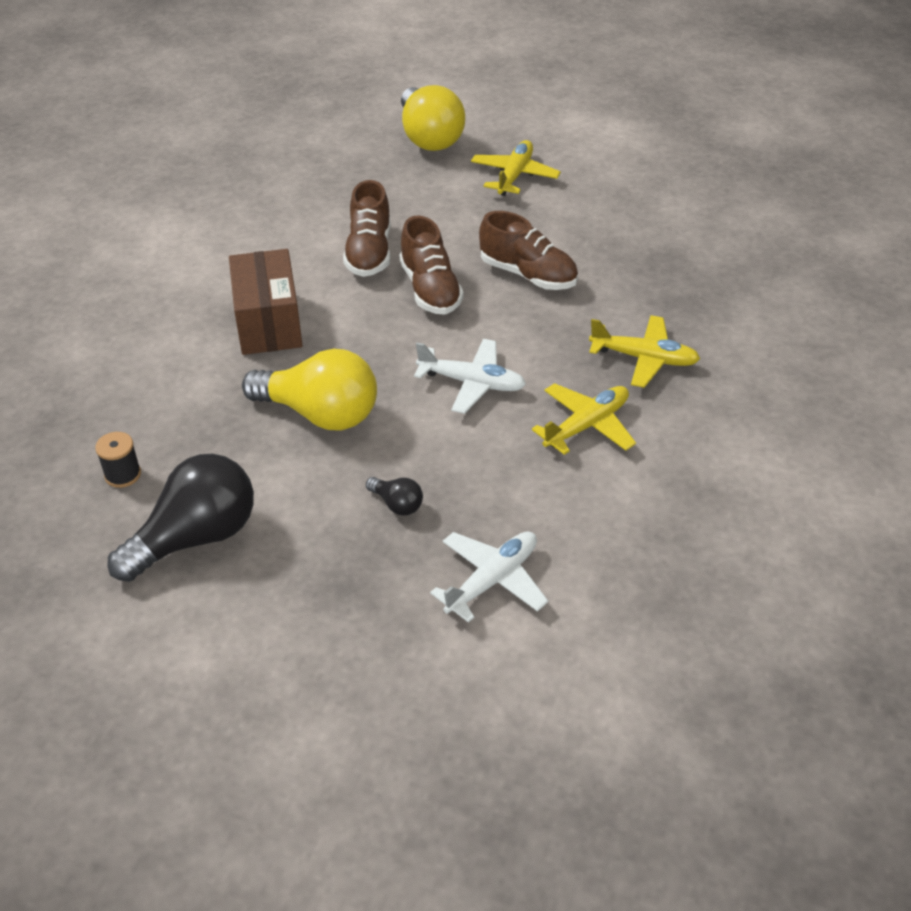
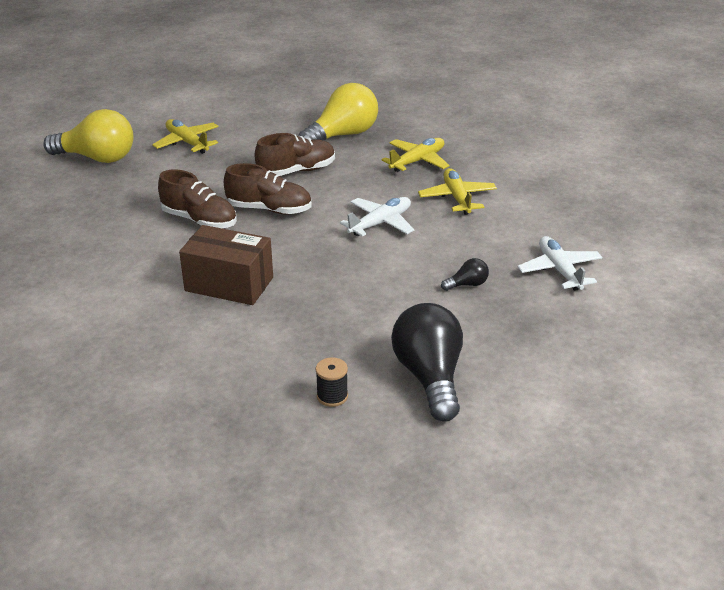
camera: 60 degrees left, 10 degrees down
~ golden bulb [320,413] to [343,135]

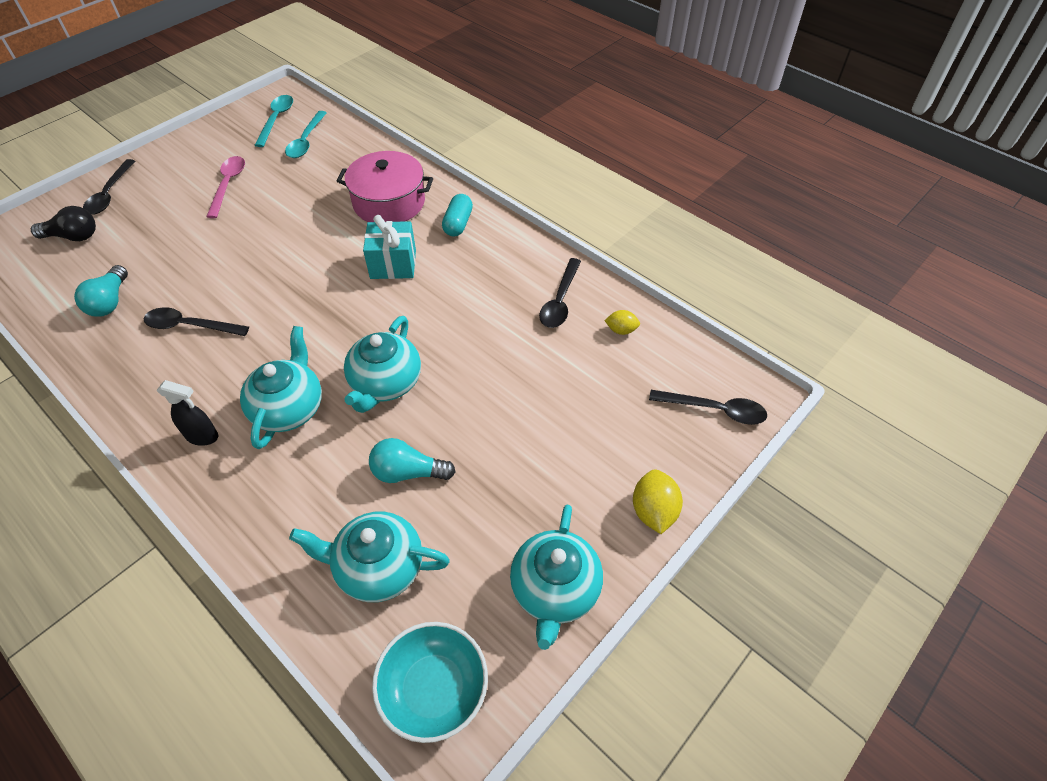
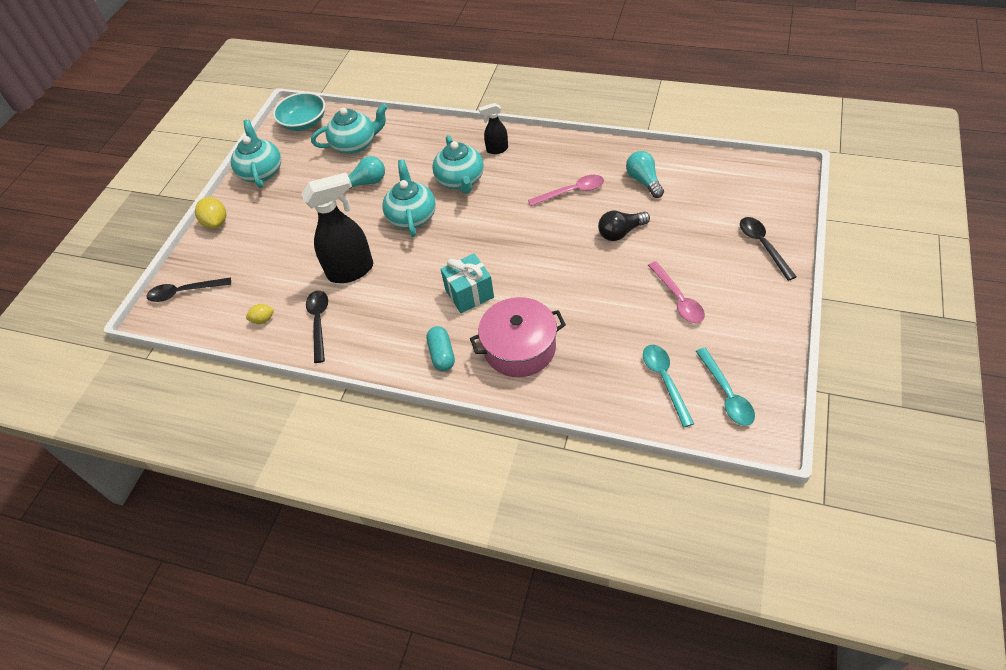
camera: 160 degrees right, 0 degrees up
~ jet-black bulb [73,236] to [621,232]
~ jet-black spoon [190,326] to rosy spoon [572,192]
+ jet-black spray bottle [351,271]

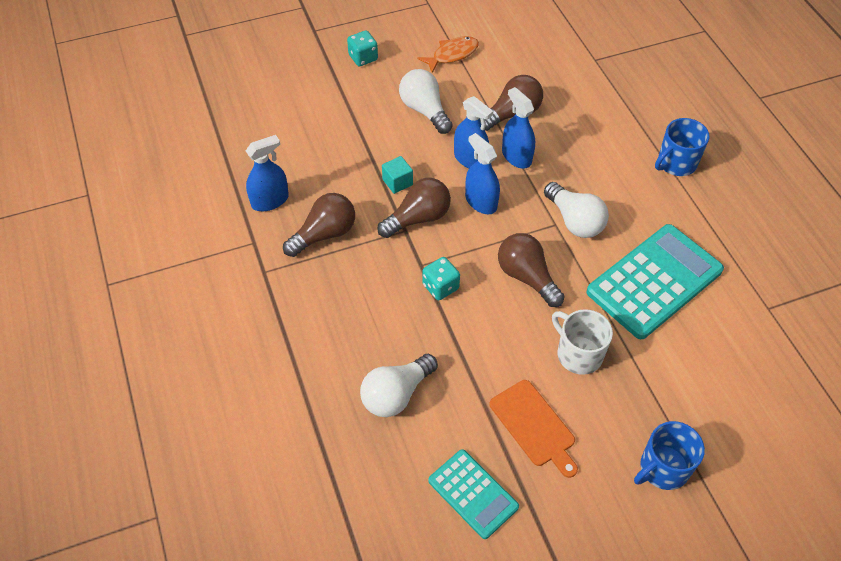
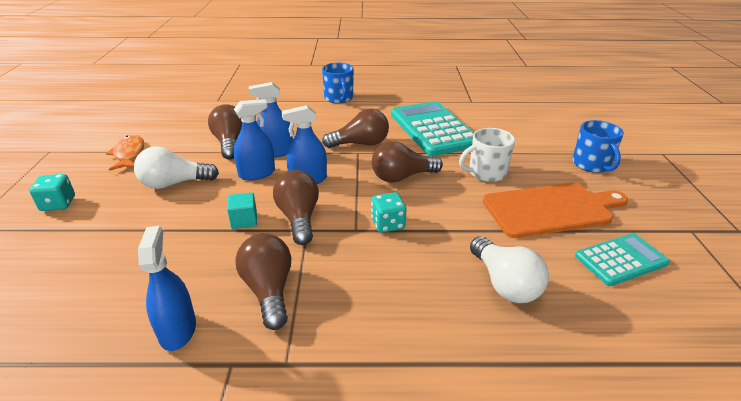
camera: 70 degrees left, 20 degrees down
~ orange bread board [534,426] = [551,209] x1.52
~ pure white bulb [575,221] to russet bulb [360,144]

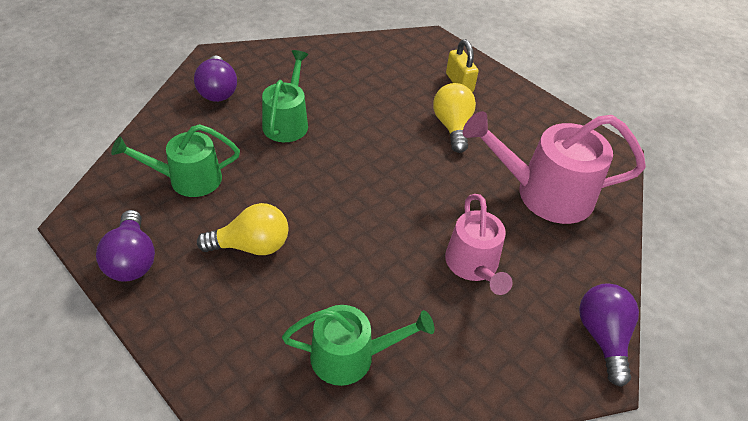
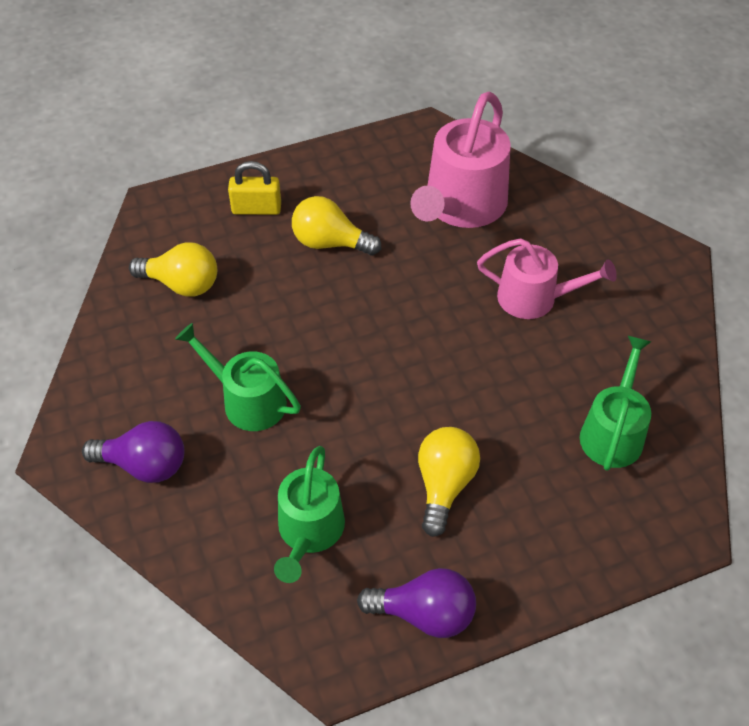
camera: 65 degrees left, 5 degrees up
- royal purple bulb [602,337]
+ golden bulb [182,284]

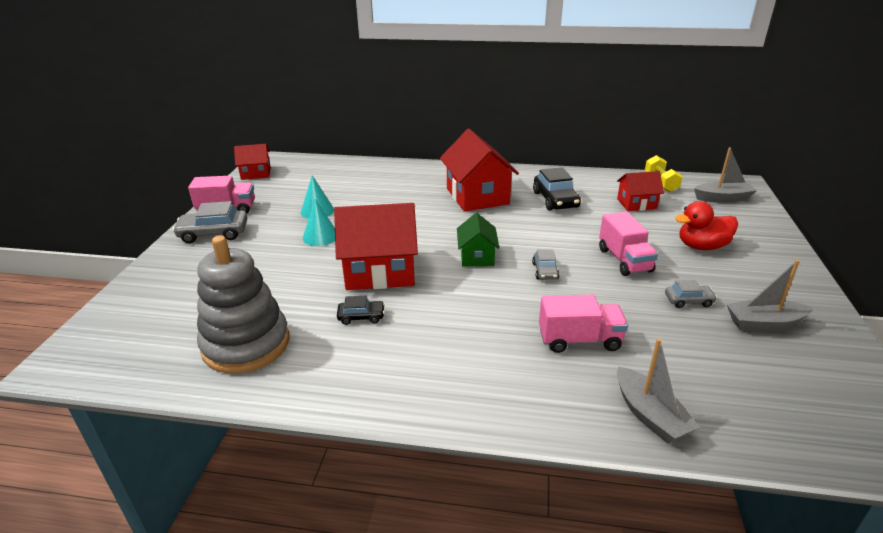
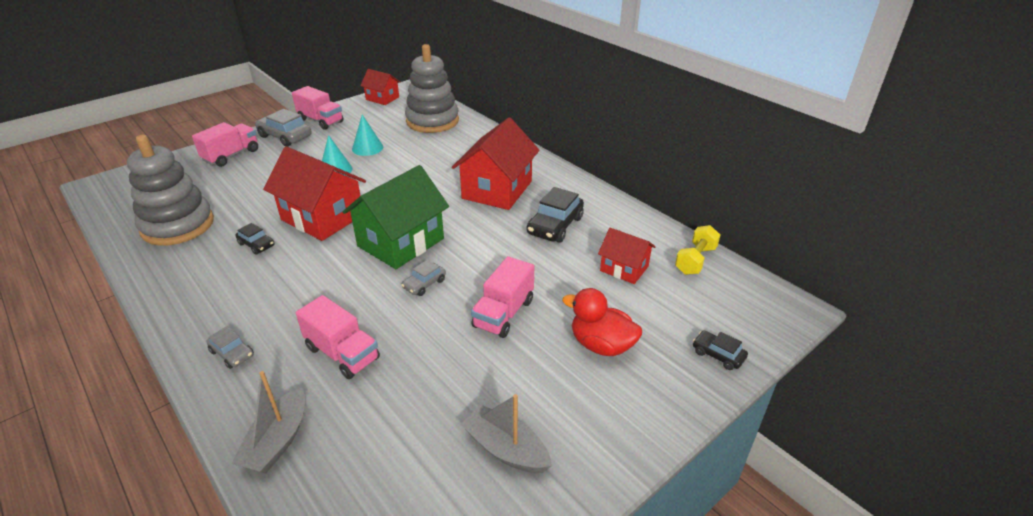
camera: 40 degrees right, 5 degrees up
~ leaf-green cottage [477,256] = [401,242] x1.81
~ ash-grey toy car [688,301] to [232,353]
- ash-grey boat [722,198]
+ rosy lorry [231,155]
+ ash-grey stacking rings [432,121]
+ jet-black toy car [718,355]

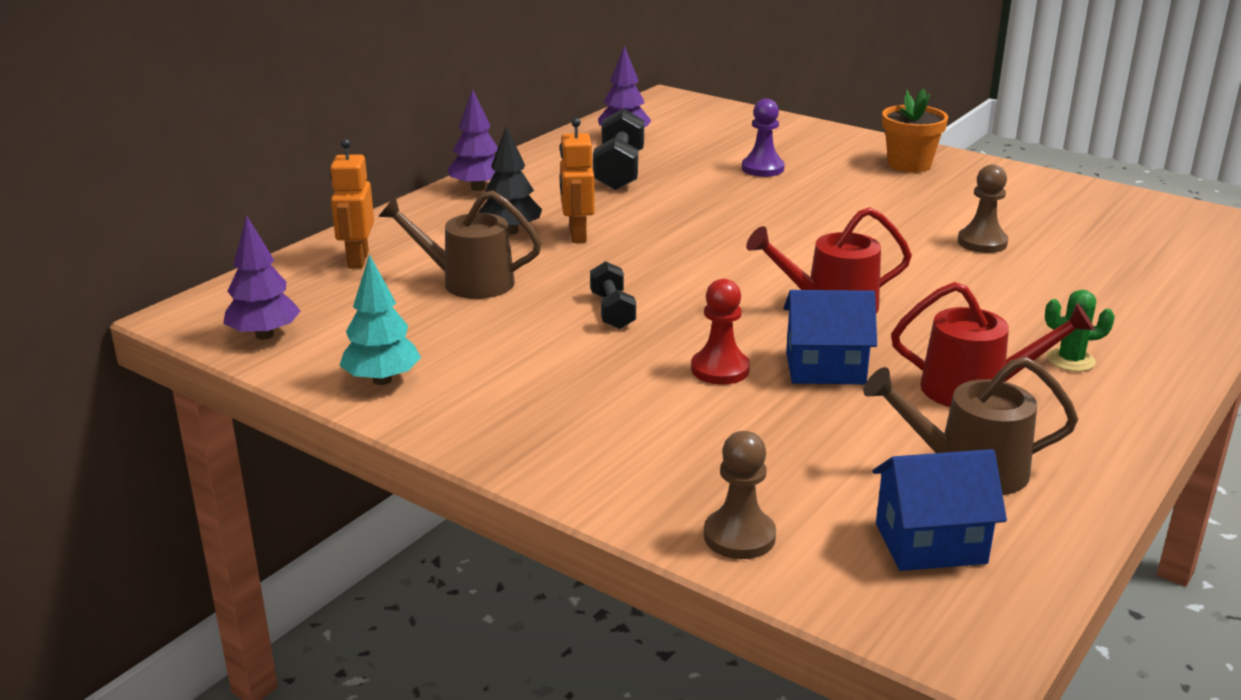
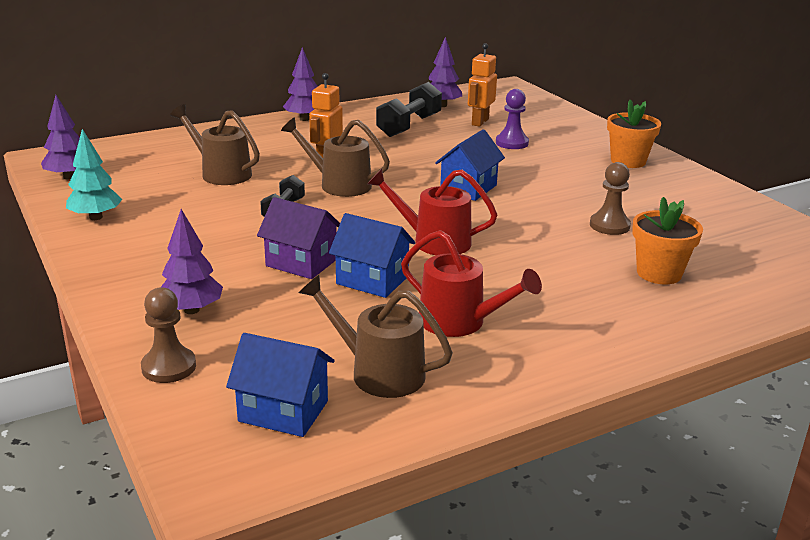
camera: 25 degrees right, 0 degrees up
~ orange robot figure [357,260] to [479,122]
- jet-black tree [510,231]
~ crimson game pawn [720,369] to royal purple cottage [301,263]
- leaf-green cactus [1070,360]
+ royal purple tree [191,310]
+ russet watering can [339,184]
+ cobalt cottage [468,188]
+ orange flower pot [659,273]

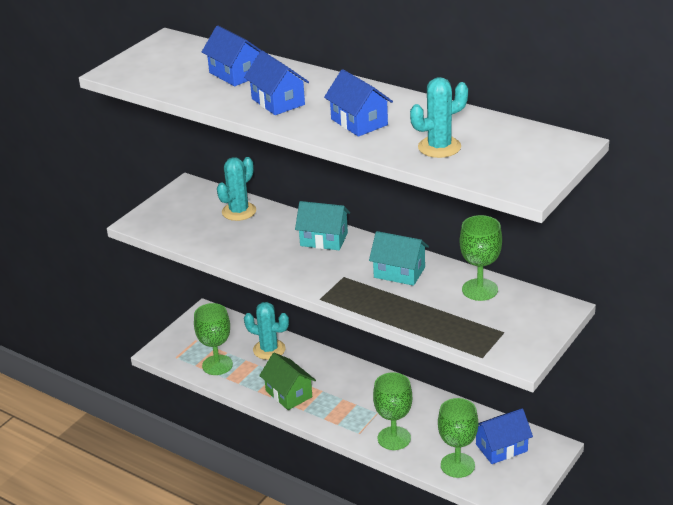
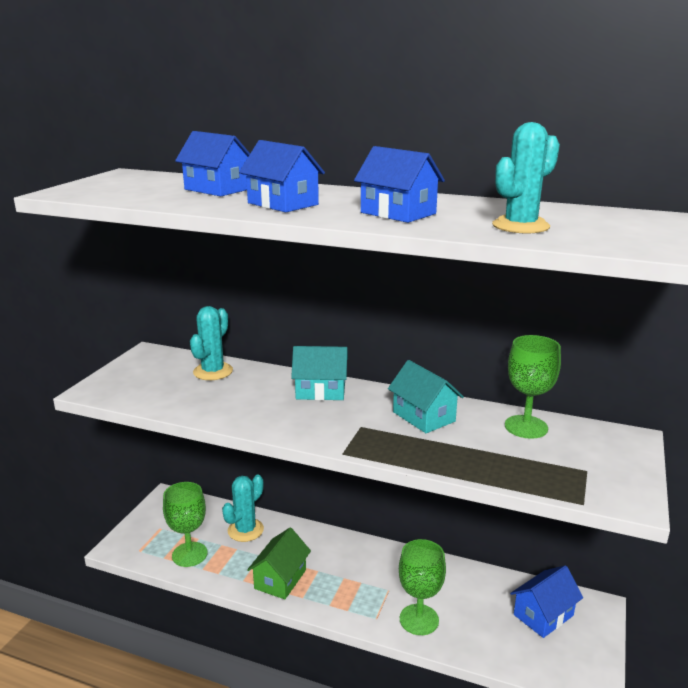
camera: 15 degrees left, 10 degrees down
~ aqua cactus [269,349] = [245,530] 60 degrees counterclockwise
~ leaf-green cottage [289,394] = [280,579] 75 degrees clockwise
~ aqua cottage [399,272] = [423,417] 45 degrees clockwise
- leaf-green wine glass [457,465]

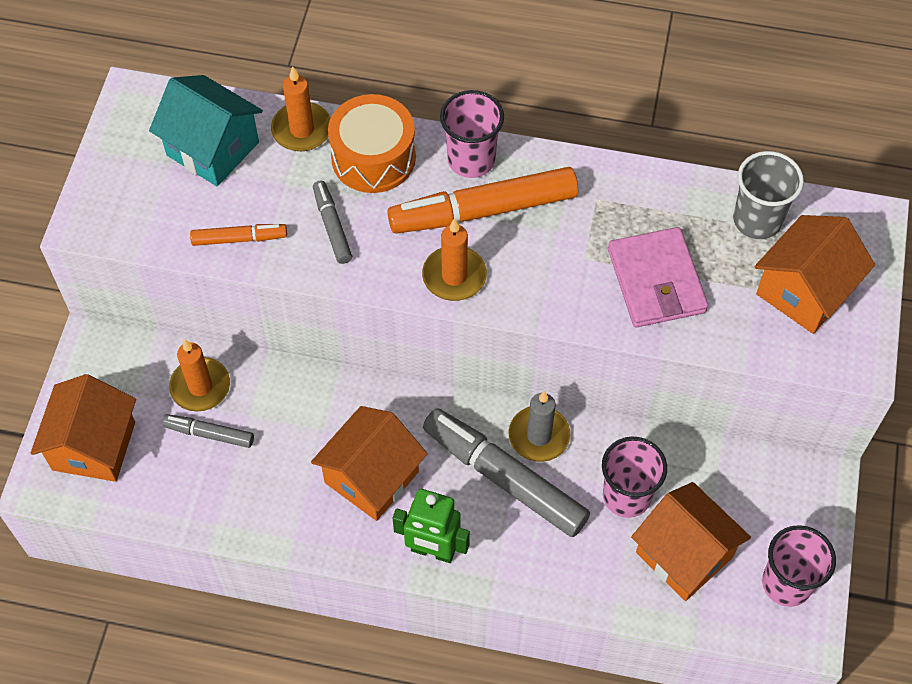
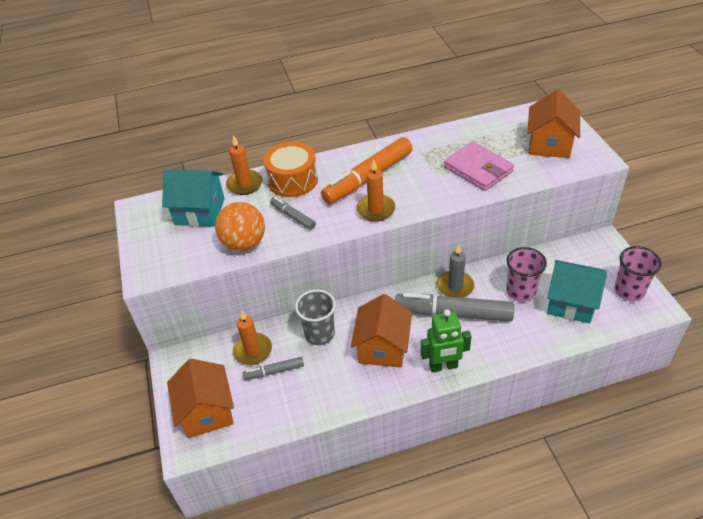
camera: 25 degrees left, 15 degrees down
~ orange felt pen [239,239] to orange sphere [244,243]
- rosy cup [471,160]
~ orange cottage [684,555] to aqua cottage [571,303]
~ ash-grey cup [757,220] to [319,334]

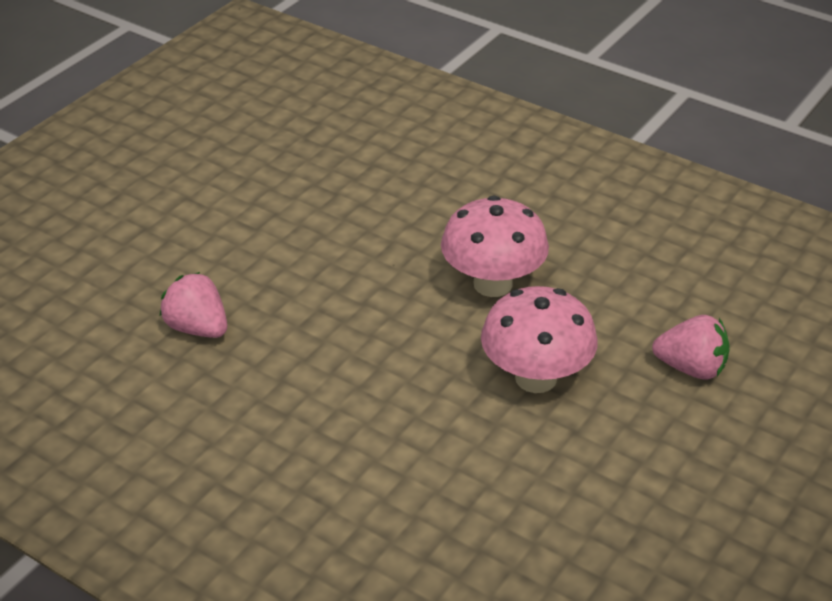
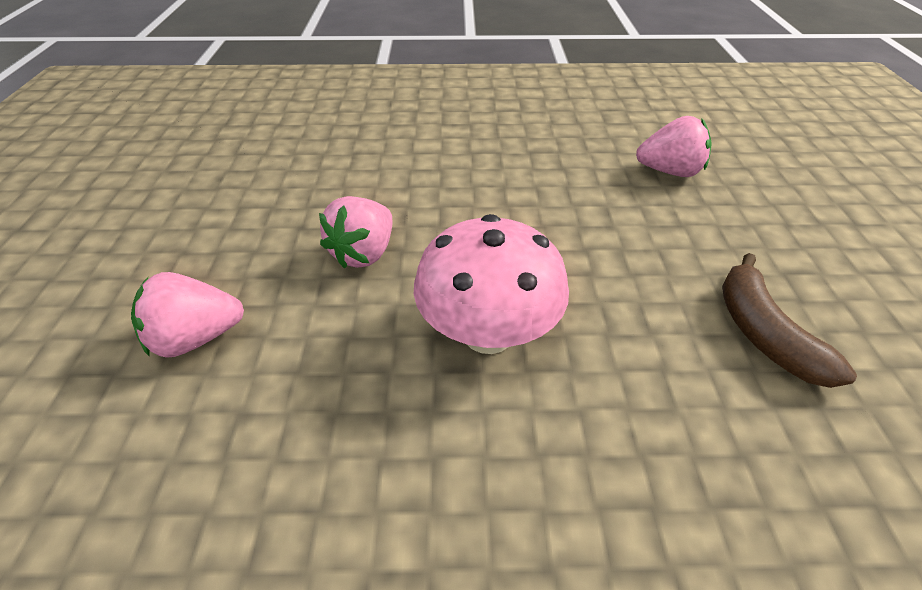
camera: 145 degrees right, 5 degrees up
~ rosy toadstool [536,378] to rosy berry [364,253]
+ russet toy banana [763,333]

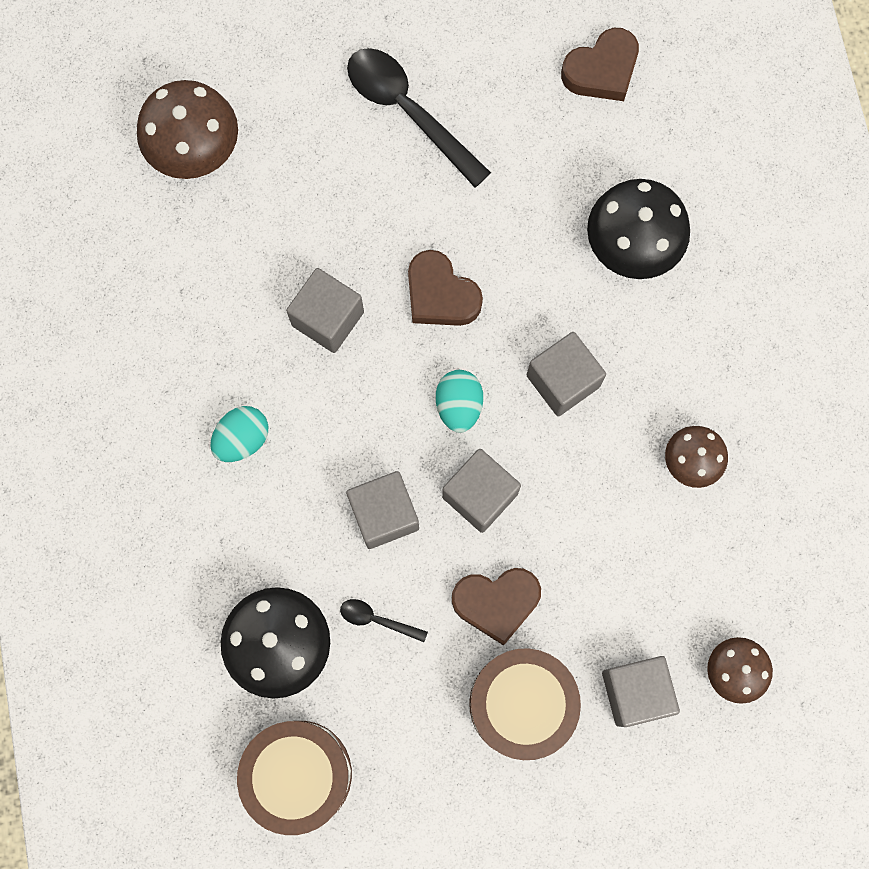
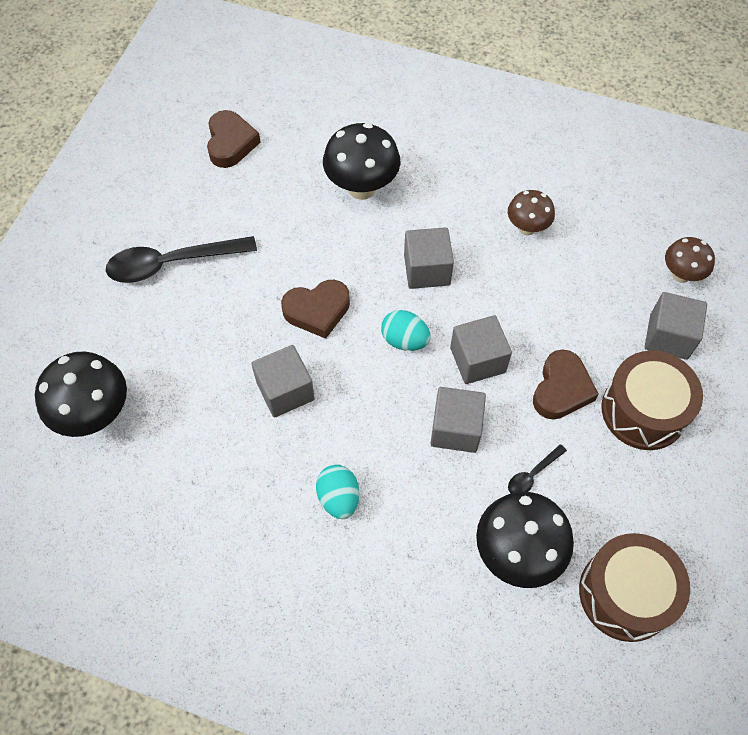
camera: 60 degrees left, 15 degrees down
~ russet toadstool [197,154] to jet-black toadstool [95,415]

